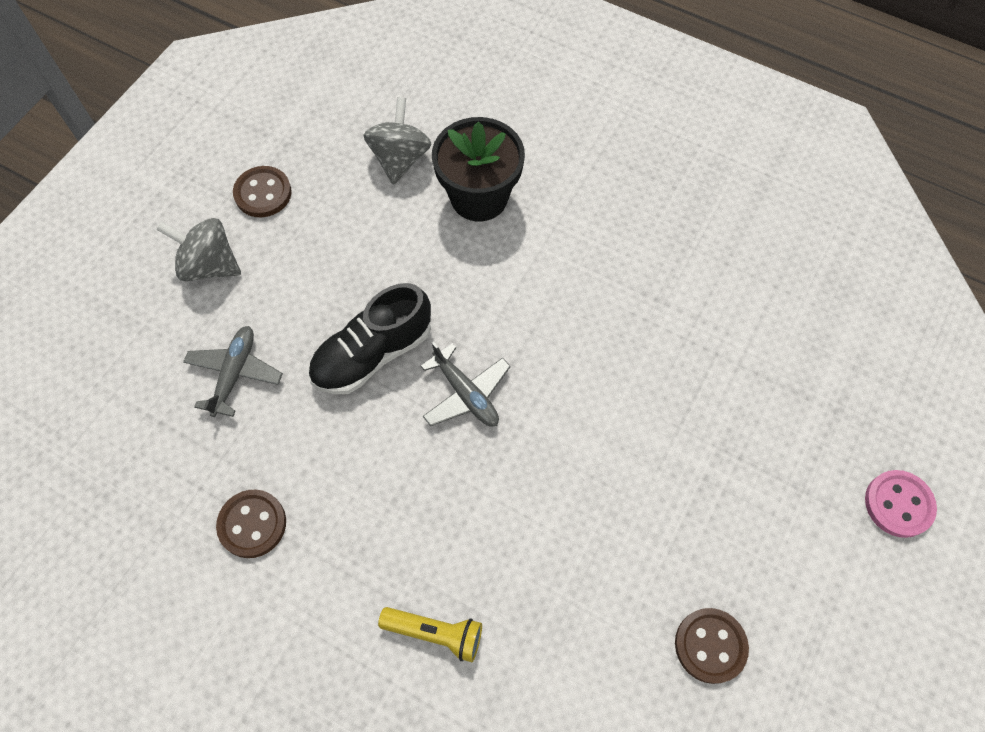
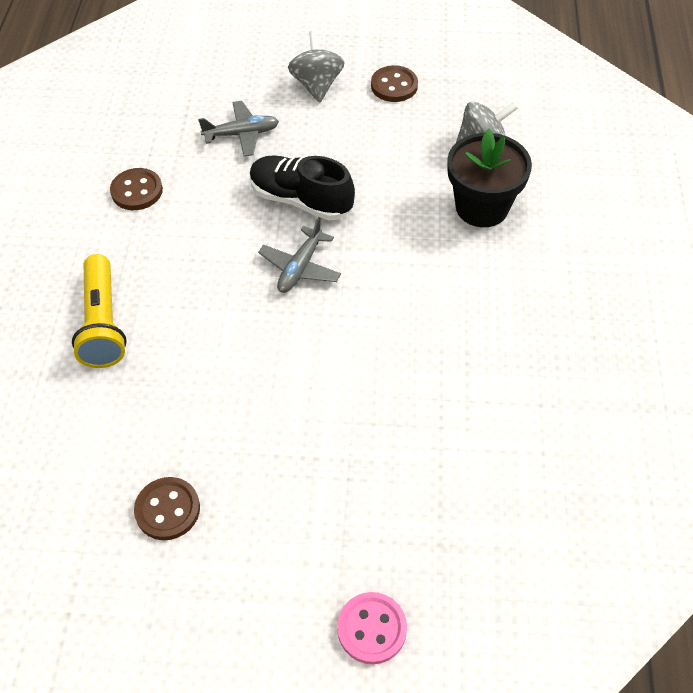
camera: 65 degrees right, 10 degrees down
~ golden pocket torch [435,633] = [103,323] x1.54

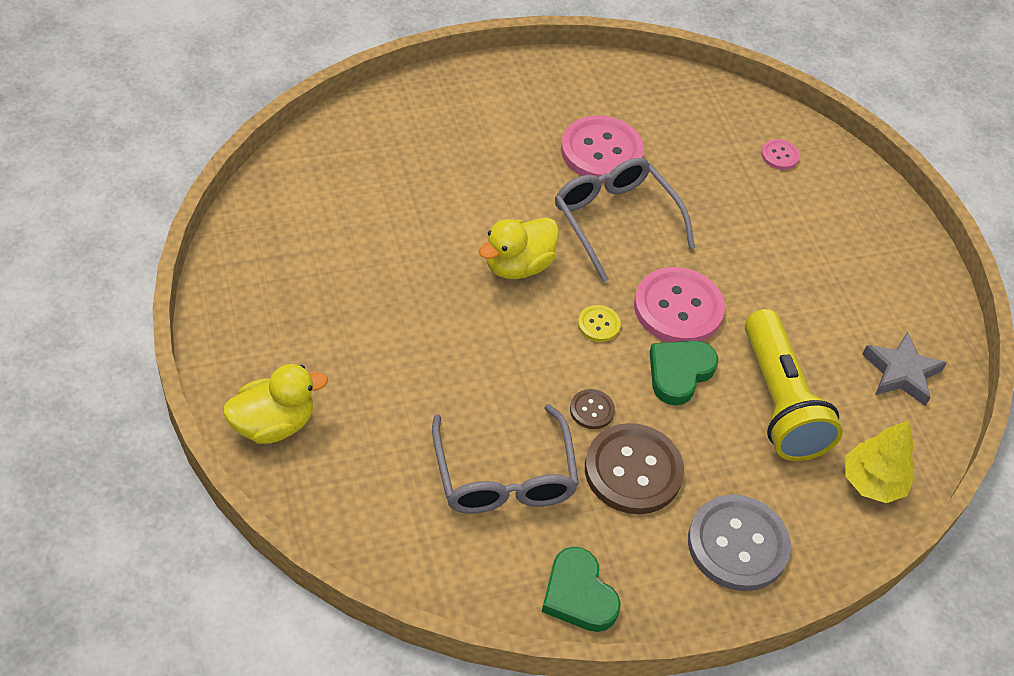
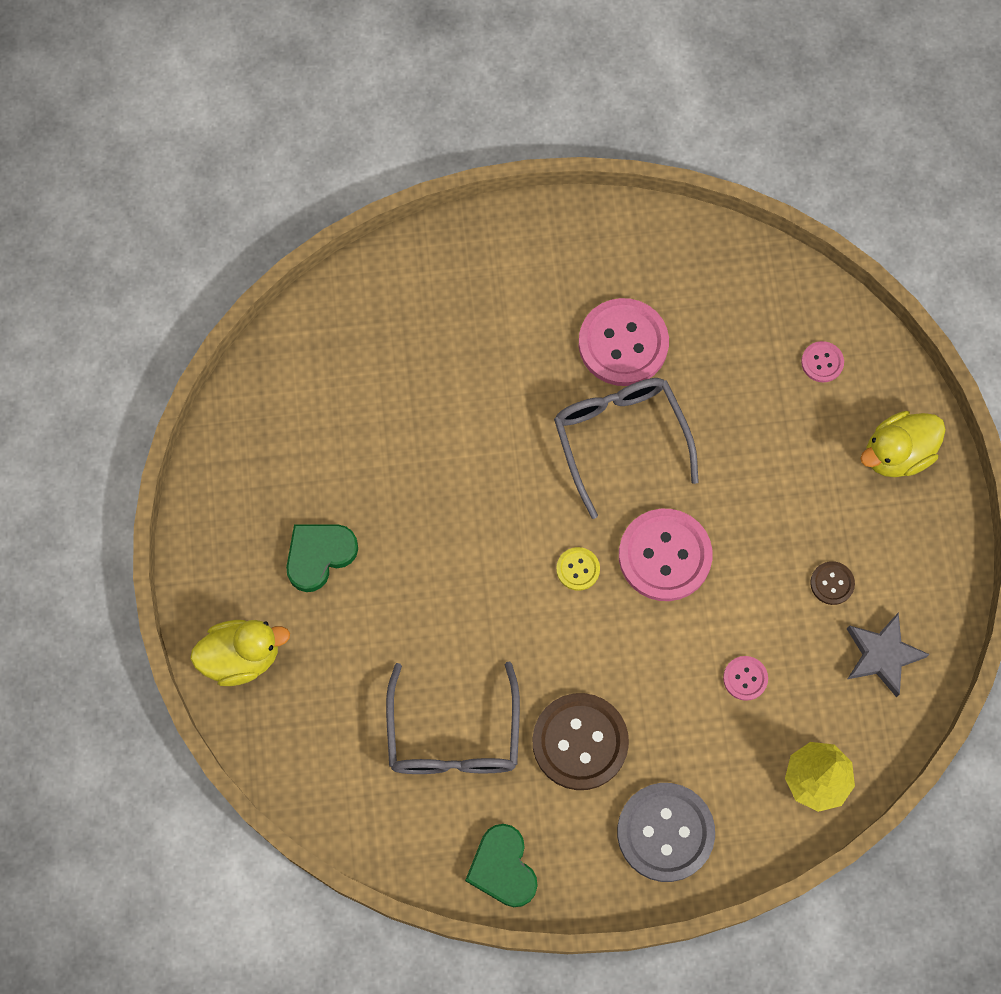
camera: 15 degrees right, 20 degrees up
~ golden toy duck [518,265] to [897,454]
~ russet shirt button [592,410] to [832,583]
~ leaf-green love heart [679,373] to [319,555]
~ golden pocket torch [780,402] to rosy shirt button [745,678]

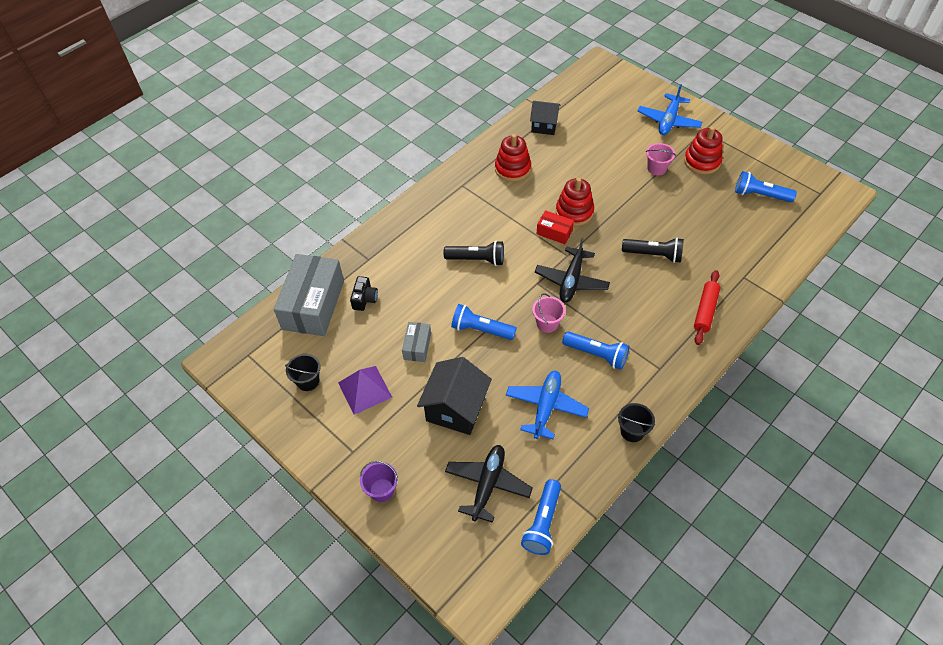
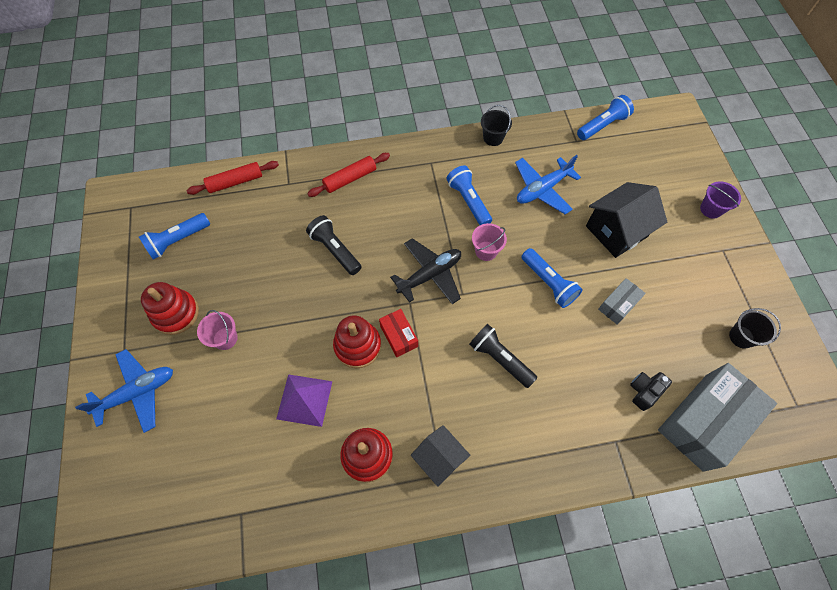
camera: 145 degrees left, 10 degrees up
~ royal purple pyramid [365,389] to [304,400]
- jet-black plane [487,485]
~ jet-black cottage [544,126] to [439,458]
~ cobalt pocket torch [760,195] = [178,241] 90 degrees clockwise
+ crimson dough roller [235,182]

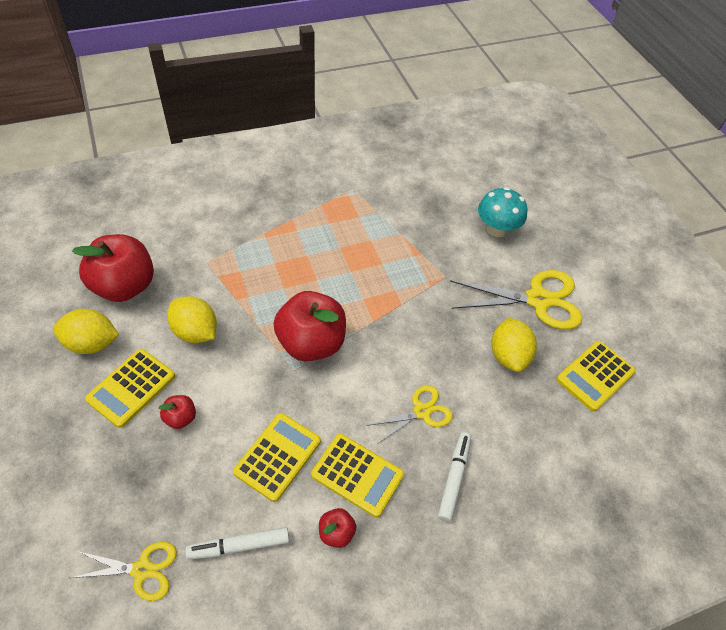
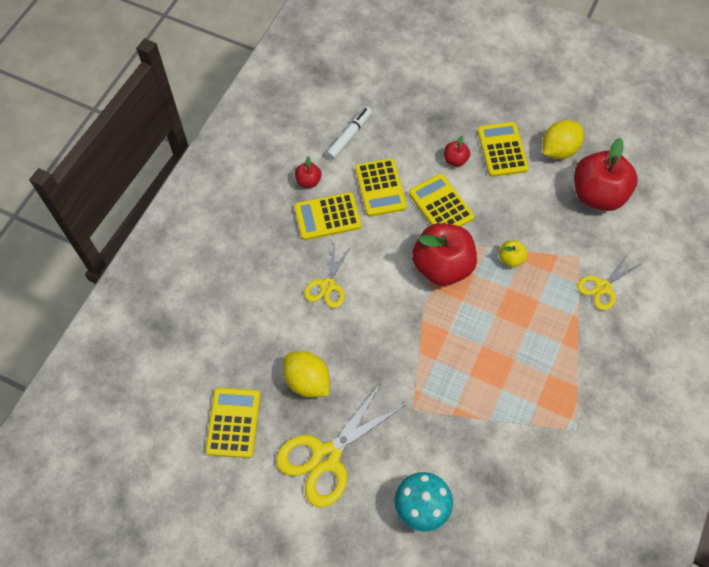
camera: 140 degrees right, 10 degrees up
~ golden scissors [142,570] to [602,287]
- golden lemon [195,332]
- pure white felt pen [453,478]
+ golden calculator [441,205]
+ golden toy apple [511,259]

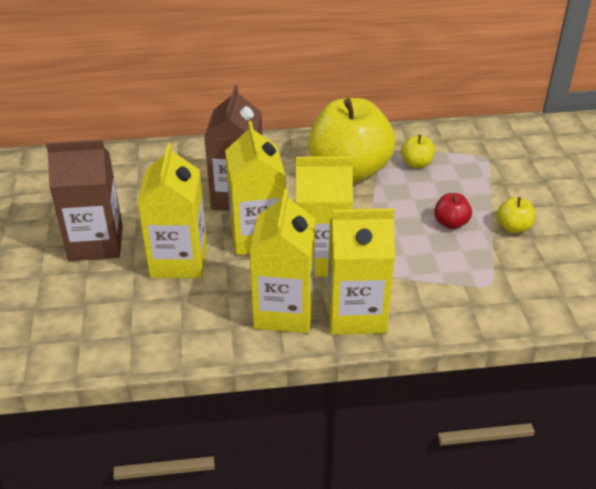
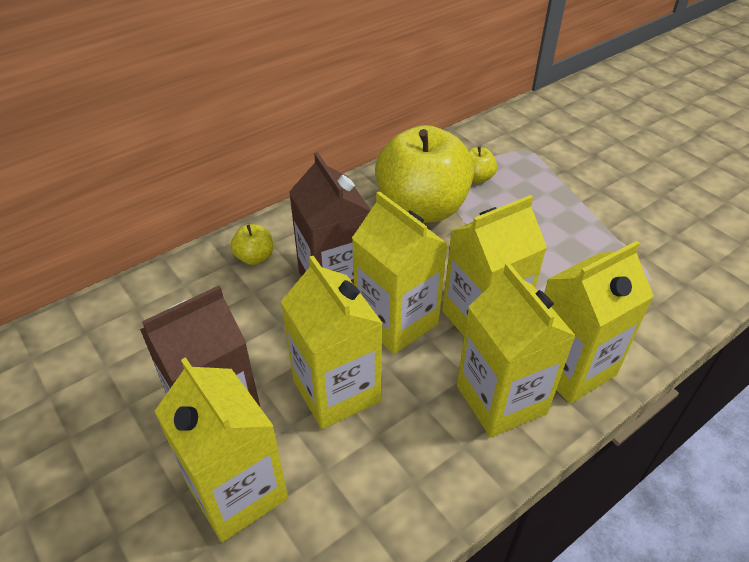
camera: 30 degrees left, 5 degrees up
- crimson toy apple [450,223]
~ golden toy apple [513,228] to [255,257]
+ golden carton [237,491]

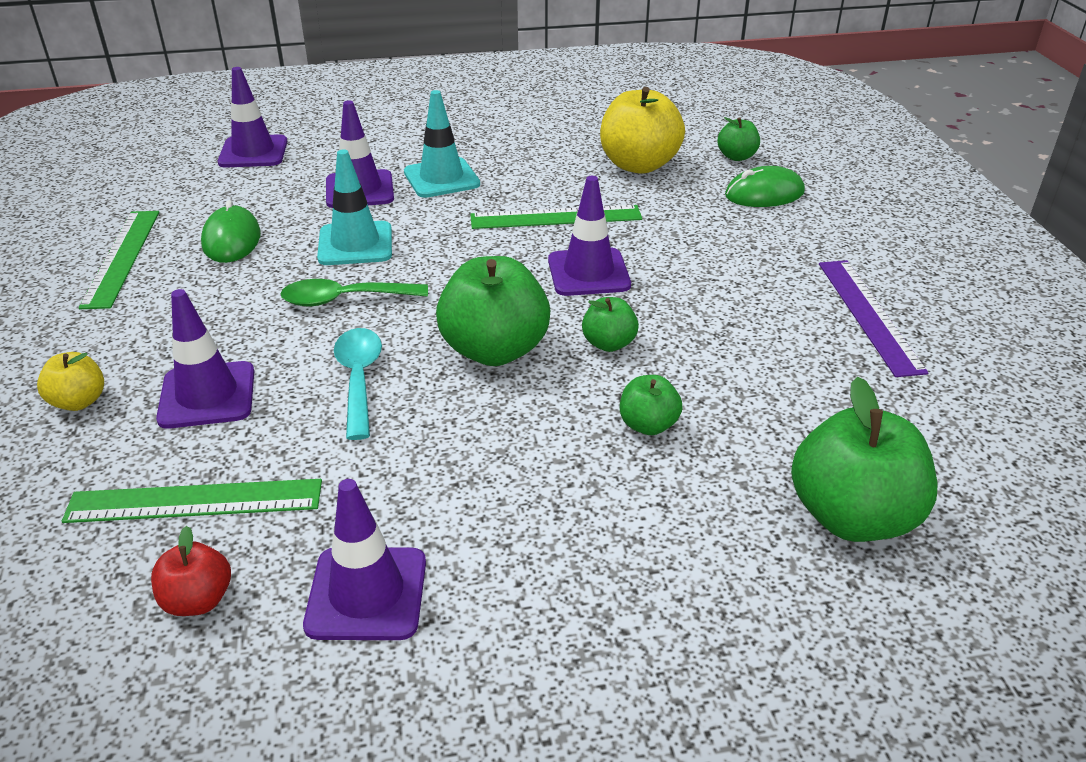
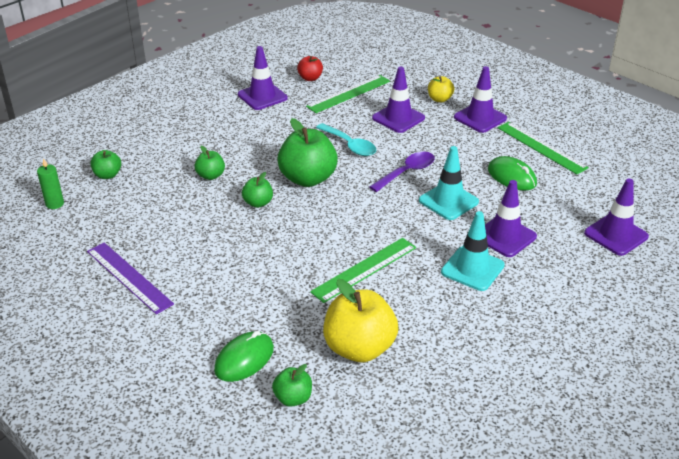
camera: 145 degrees right, 0 degrees up
~ leaf-green spoon [344,299] to royal purple spoon [407,172]
~ royal purple road cone [588,273] to [480,118]
~ leaf-green toy apple [852,516] = [108,175] x0.51
+ leaf-green wax candle [55,204]

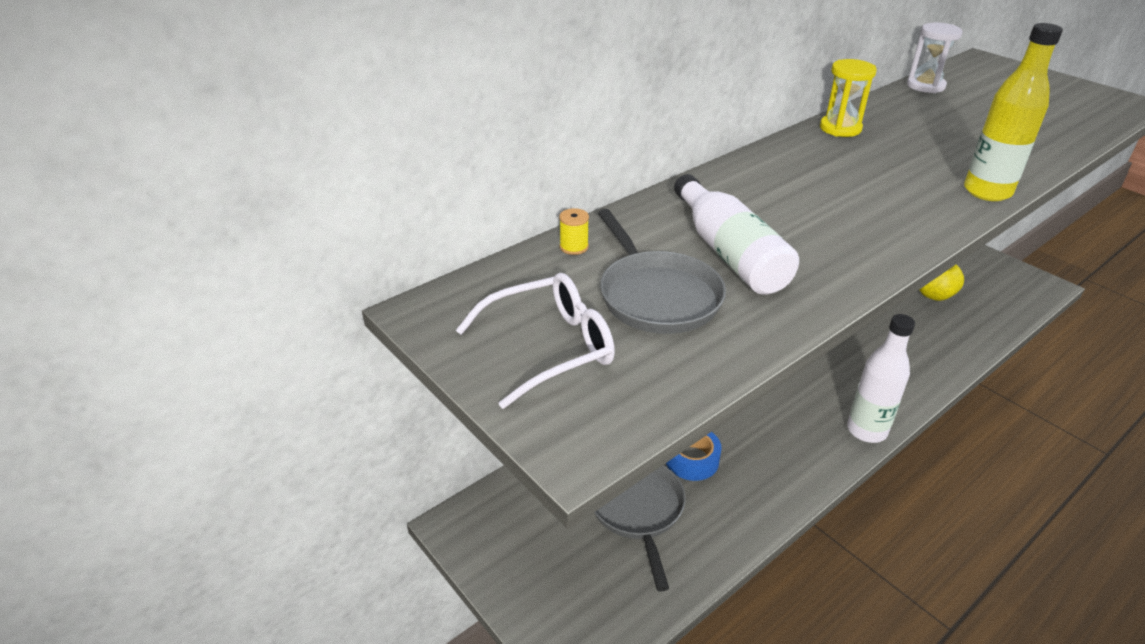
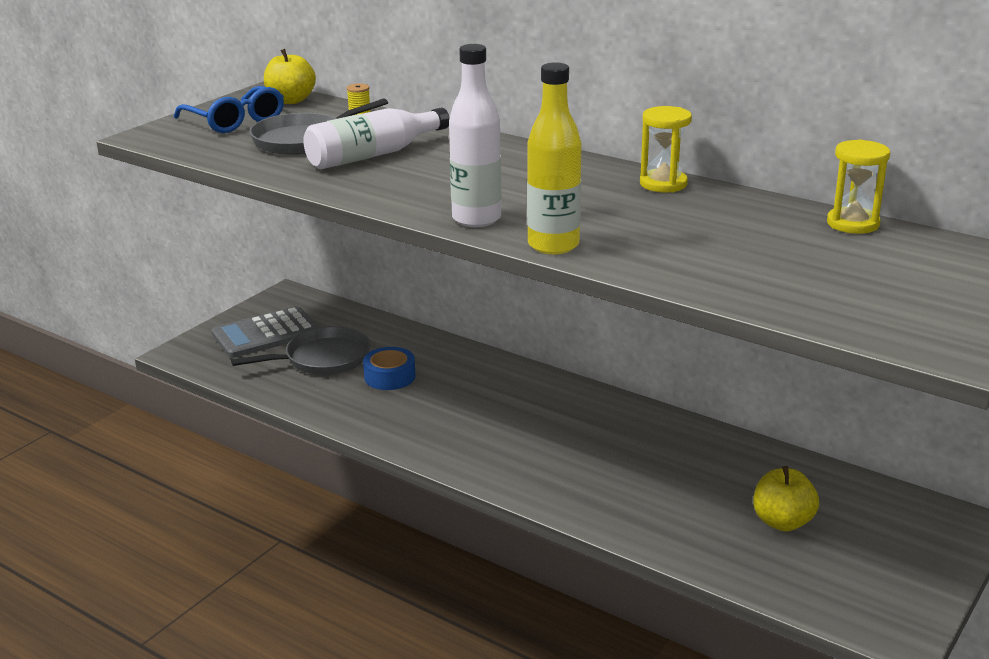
camera: 75 degrees right, 10 degrees down
~ pure white spectacles [550,347] to cobalt spectacles [235,121]
~ pure white flask [866,430] to [476,219]
~ pure white sand timer [925,86] to golden sand timer [852,224]
+ ash-grey calculator [266,334]
+ golden toy apple [291,100]

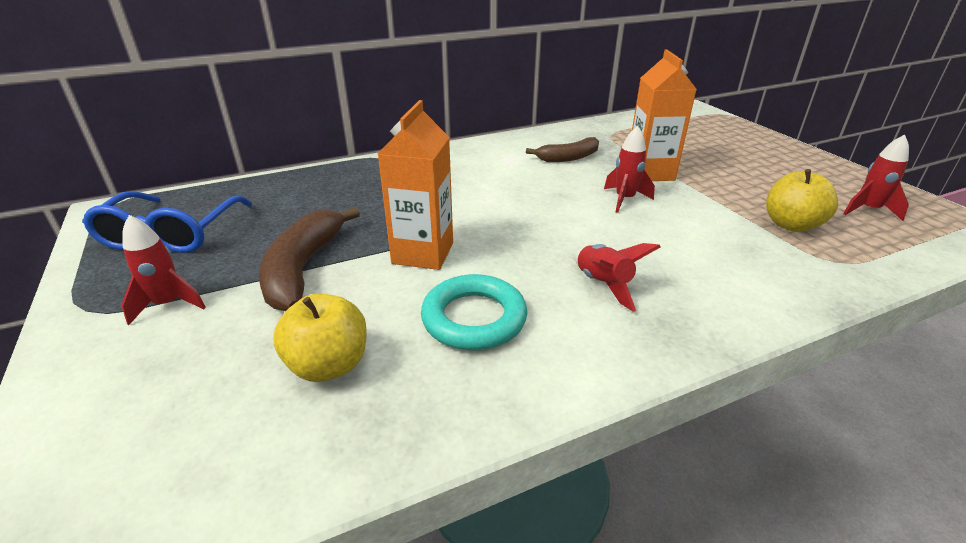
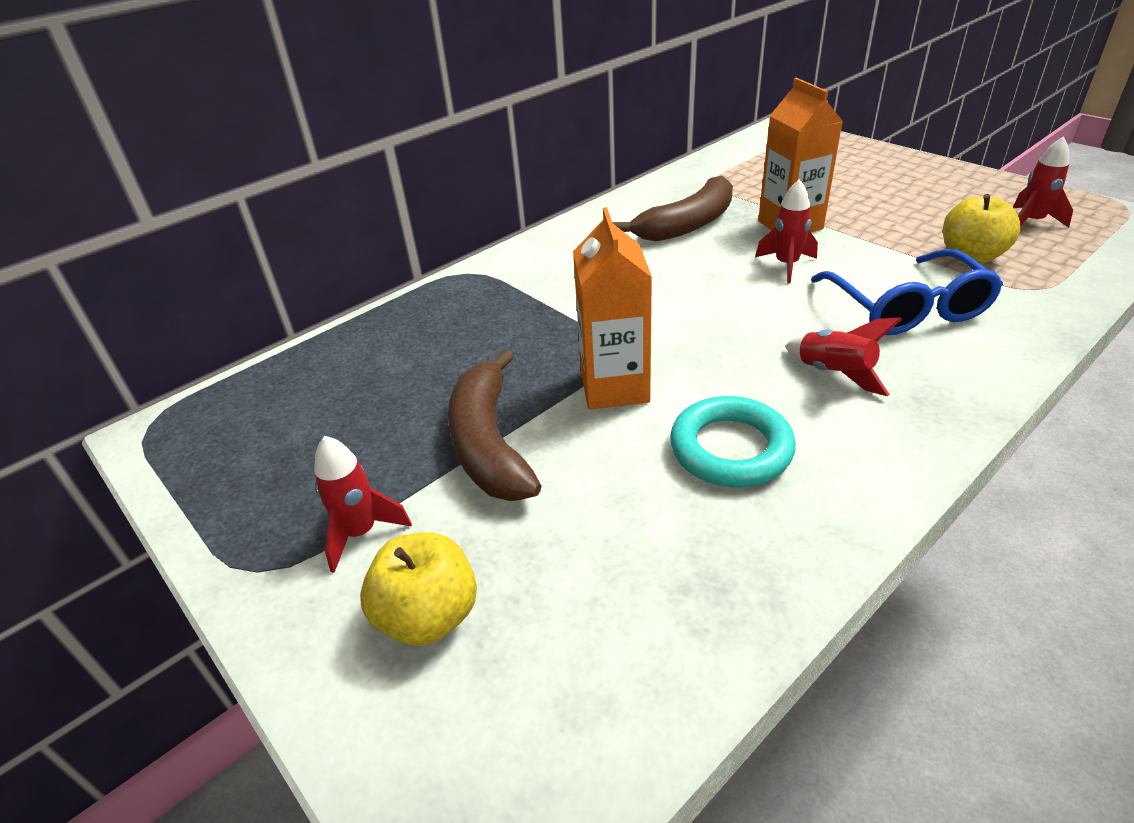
camera: 15 degrees left, 5 degrees up
~ cobalt spectacles [172,233] to [905,307]
~ golden toy apple [329,365] to [428,616]
~ russet toy banana [568,158] = [687,224] x1.53

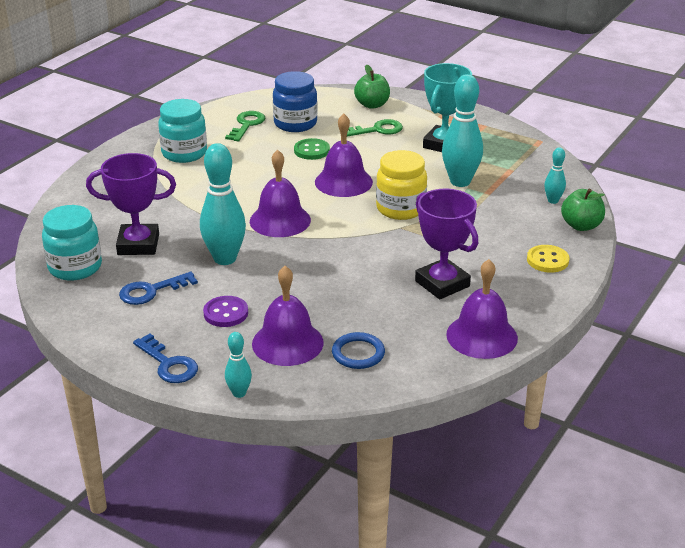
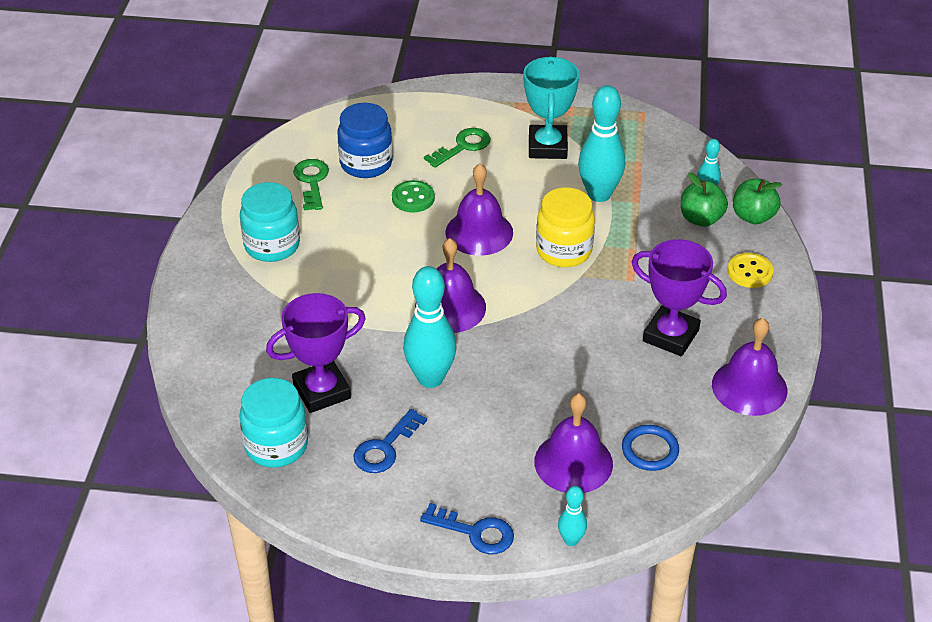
camera: 25 degrees left, 10 degrees up
- royal purple shirt button [226,313]
~ leaf-green toy apple [372,105] to [701,219]

